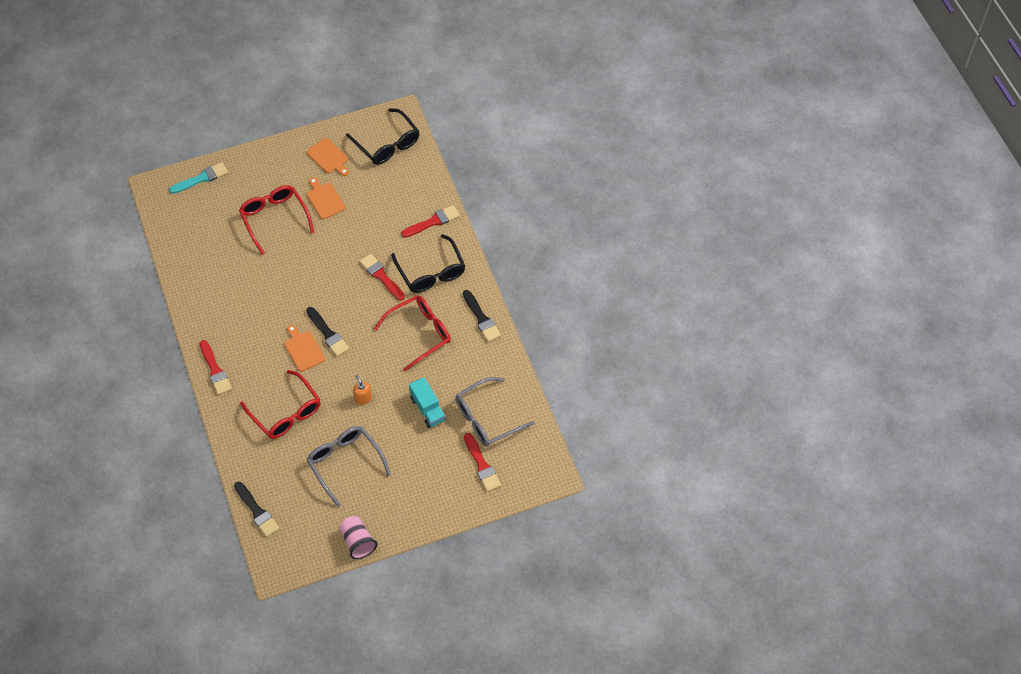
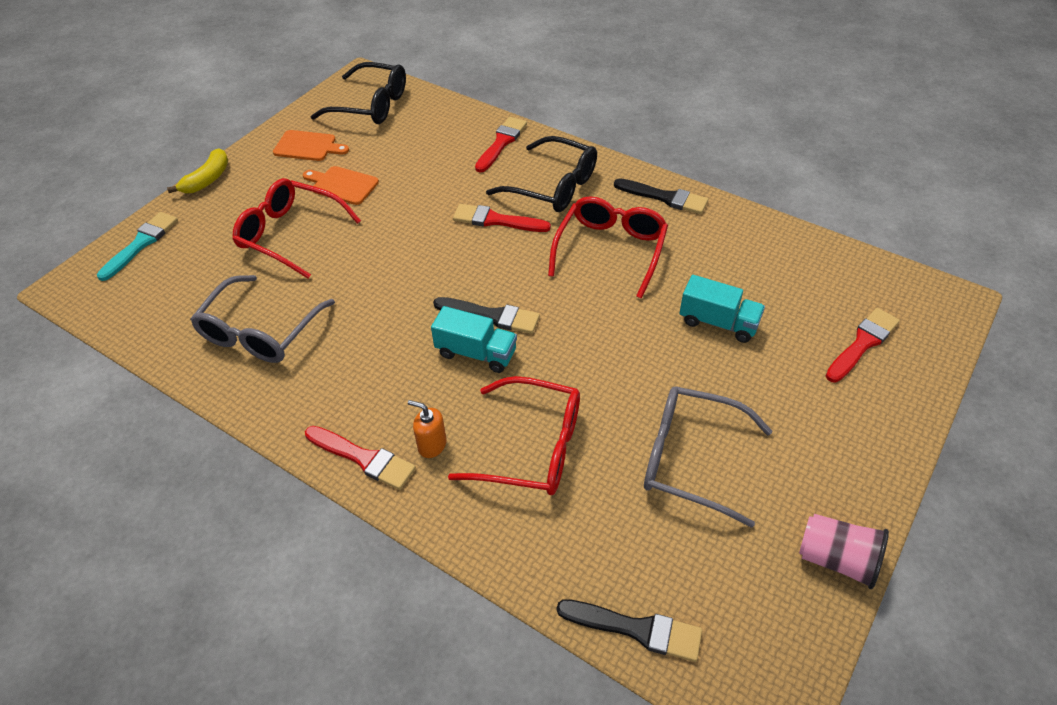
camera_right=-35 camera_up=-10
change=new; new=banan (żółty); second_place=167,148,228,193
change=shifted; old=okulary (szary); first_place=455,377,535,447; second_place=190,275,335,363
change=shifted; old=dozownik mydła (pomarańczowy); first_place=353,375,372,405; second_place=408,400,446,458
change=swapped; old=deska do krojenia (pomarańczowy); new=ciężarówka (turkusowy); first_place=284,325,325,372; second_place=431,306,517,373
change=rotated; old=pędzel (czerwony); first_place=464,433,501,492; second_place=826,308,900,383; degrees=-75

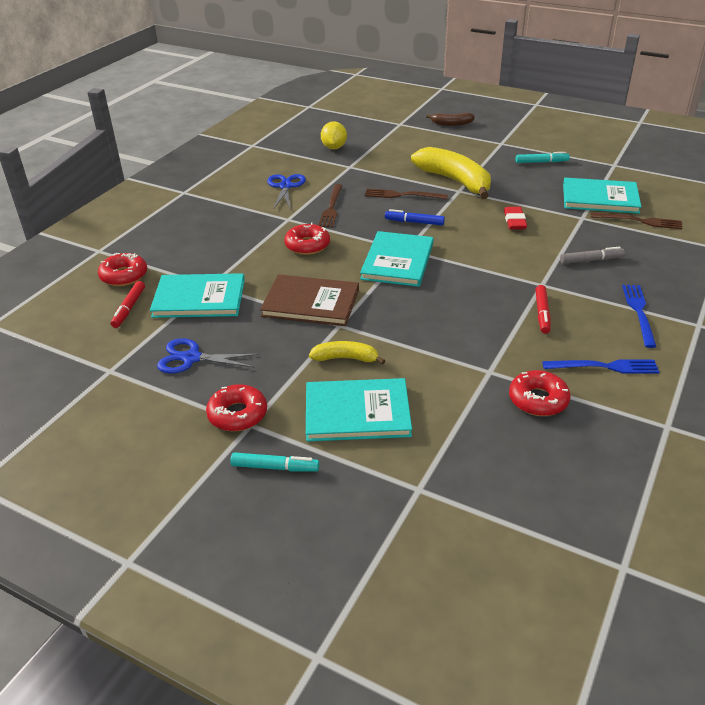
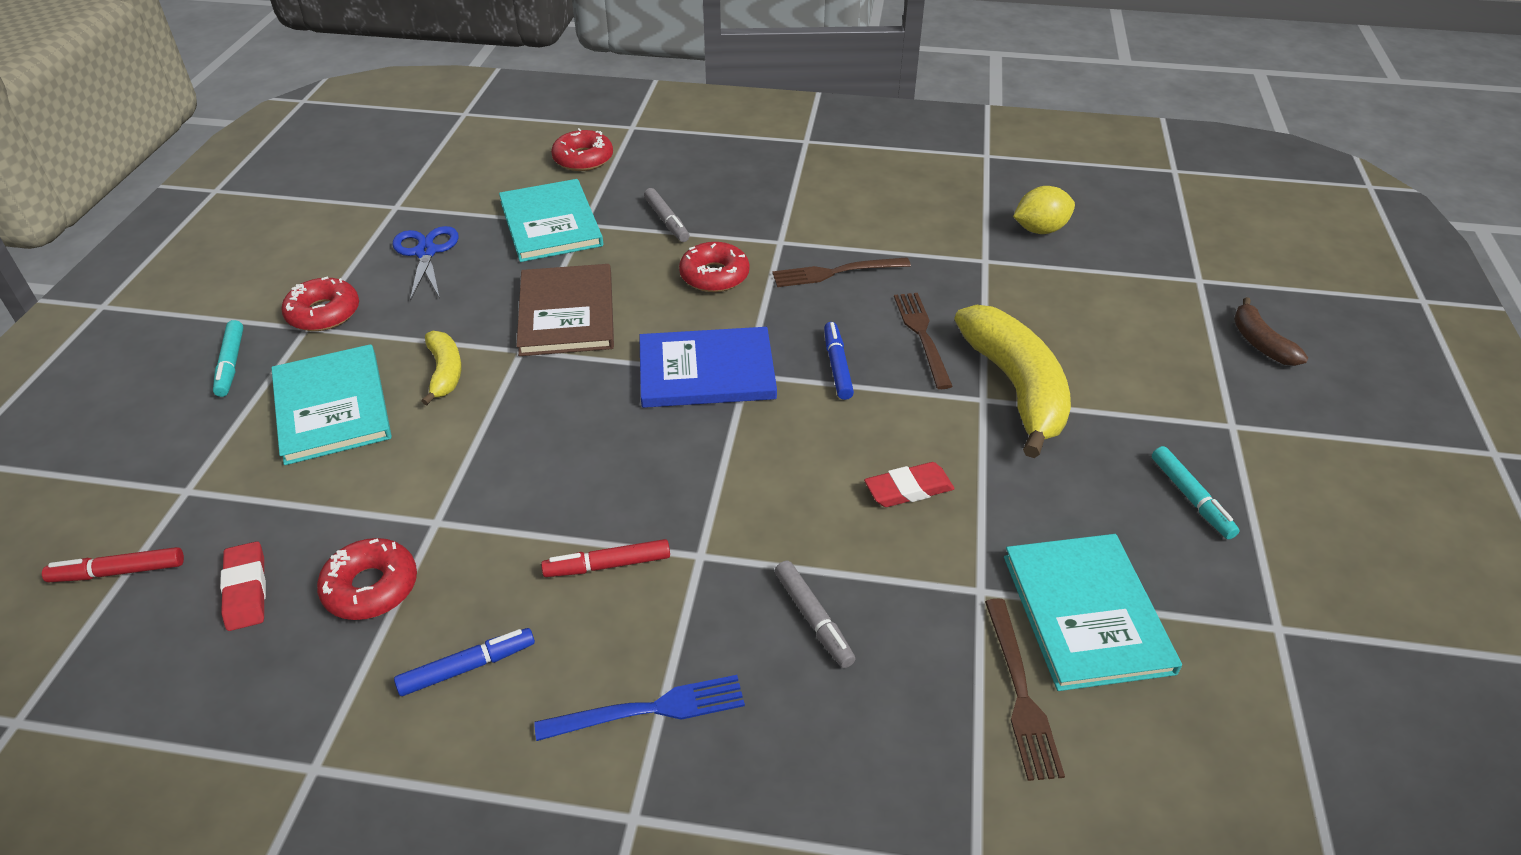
camera_right=70 camera_up=5
change=shifted; old=flamaster (czerwony); first_place=111,281,145,328; second_place=42,547,184,582
change=new; new=gumka do mazania (czerwony); second_place=220,541,266,631
change=swapped; old=widelec (niebieski); new=flamaster (niebieski); first_place=542,359,660,374; second_place=394,628,535,696
change=repainted; old=książka (turkusowy); new=książka (niebieski); first_place=360,231,433,287; second_place=639,327,777,408
change=new; new=flamaster (szary); second_place=644,188,689,242
change=rotated; old=banan (żółty); first_place=411,147,491,199; second_place=954,305,1071,458; degrees=-45
change=gone; old=nożyczki (niebieski); first_place=267,174,306,209

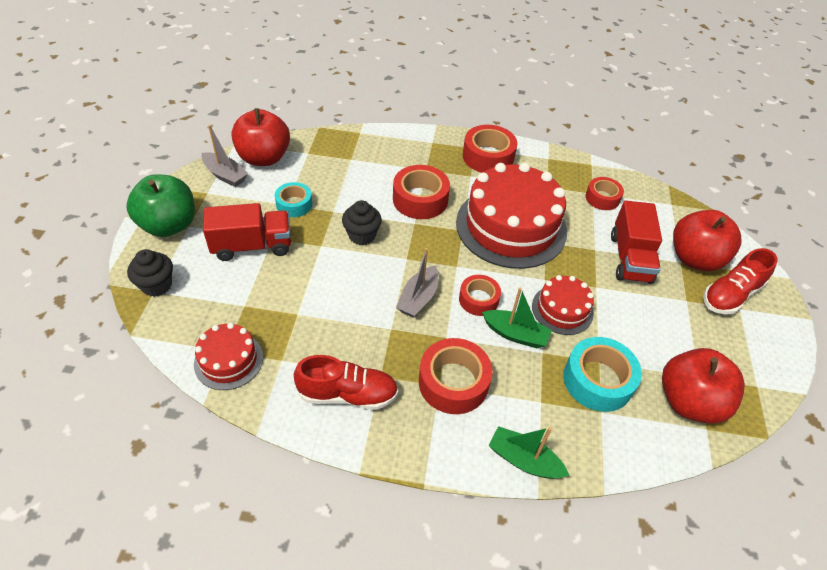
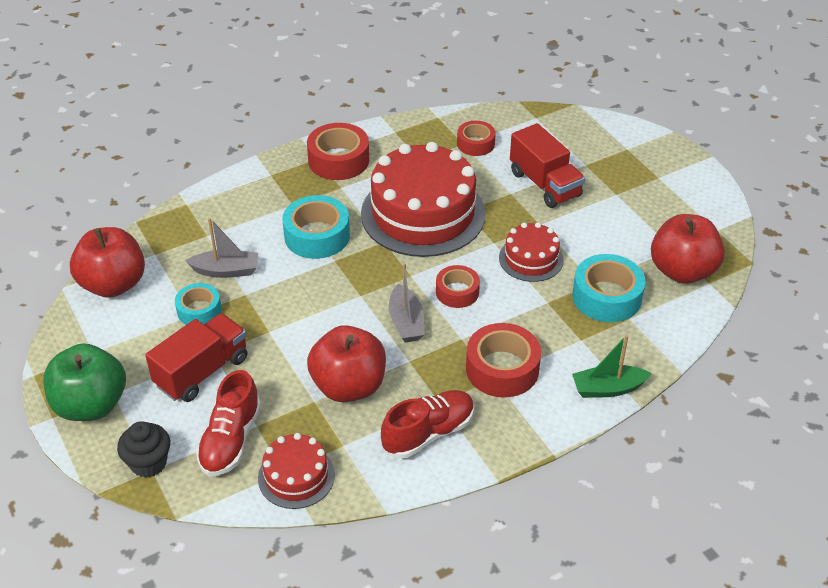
camera_right=-35 camera_up=-5
change=shifted; old=łódka (szary); first_place=201,125,248,187; second_place=186,218,258,278
change=shifted; old=but (czerwony); first_place=703,248,778,315; second_place=196,370,261,476
change=repainted; old=taśma klejąca (czerwony); new=taśma klejąca (turkusowy); first_place=393,165,450,219; second_place=282,195,350,259
change=shifted; old=jabłko (czerwony); first_place=673,210,741,271; second_place=307,325,386,402
change=gone; old=muffinka (czarny); first_place=342,200,382,245
change=gone; old=łódka (zielony); first_place=482,288,552,348

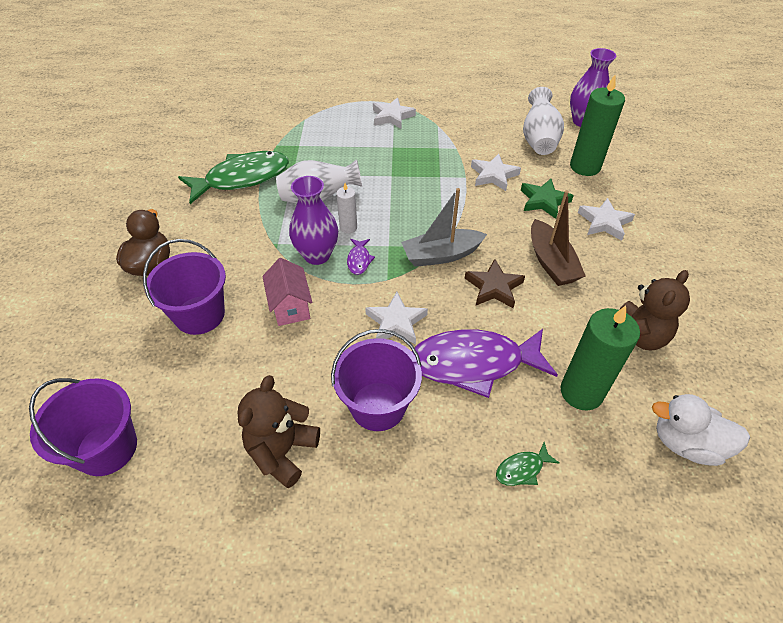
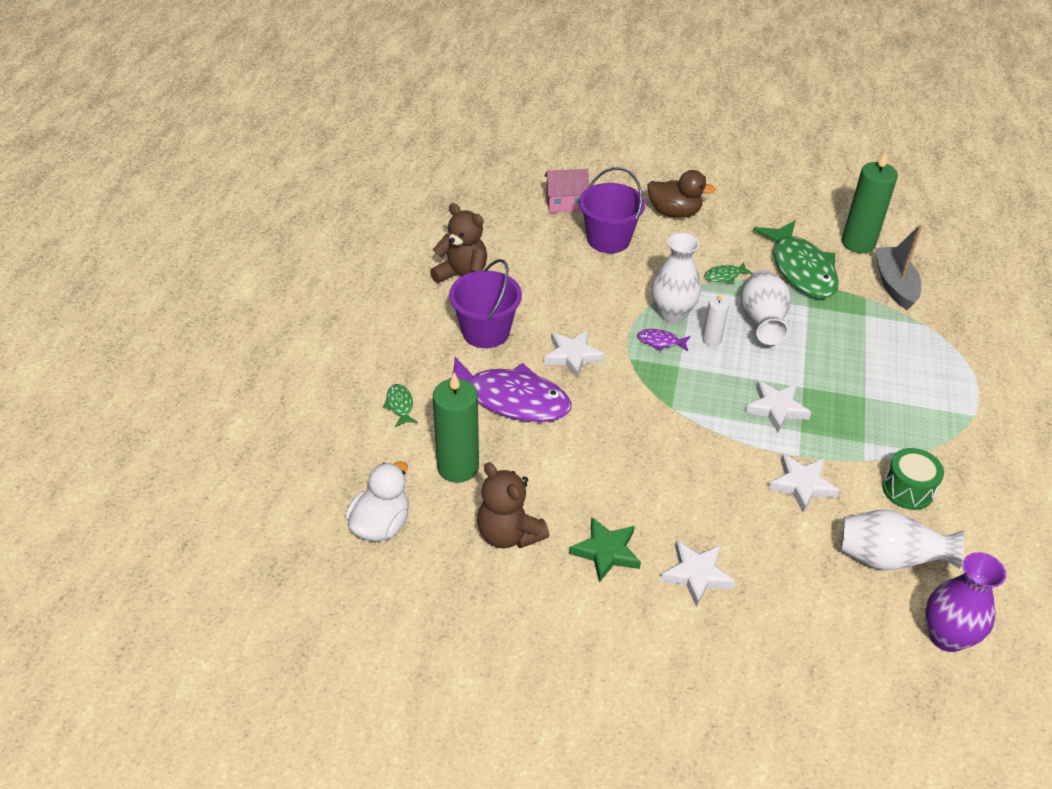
camera_right=100 camera_up=-5
change=rotated; old=ryba (fioletowy); first_place=411,329,558,398; second_place=433,357,571,422; degrees=105
change=shifted; old=domek (różowy); first_place=262,258,312,326; second_place=544,169,589,213
change=shifted; old=gwiazda (zielony); first_place=521,179,574,219; second_place=569,517,641,582
change=repainted; old=wazon (fioletowy); new=wazon (biały); first_place=289,176,338,265; second_place=652,233,701,323
change=new; new=ryba (zielony); second_place=704,262,753,283
change=shifted; old=gwiazda (biały); first_place=373,97,416,129; second_place=745,381,811,433
change=shifted; old=świeca (zielony); first_place=570,75,625,176; second_place=842,152,898,253
change=shifted; old=łódka (szary); first_place=401,188,487,267; second_place=875,225,922,310
change=new; new=bęben (zielony); second_place=882,448,944,510
change=gone; old=wiadro (fioletowy); first_place=29,378,137,476
change=gone; old=gwiazda (brązowy); first_place=465,259,525,308
change=gone; old=łódka (brązowy); first_place=531,190,586,286

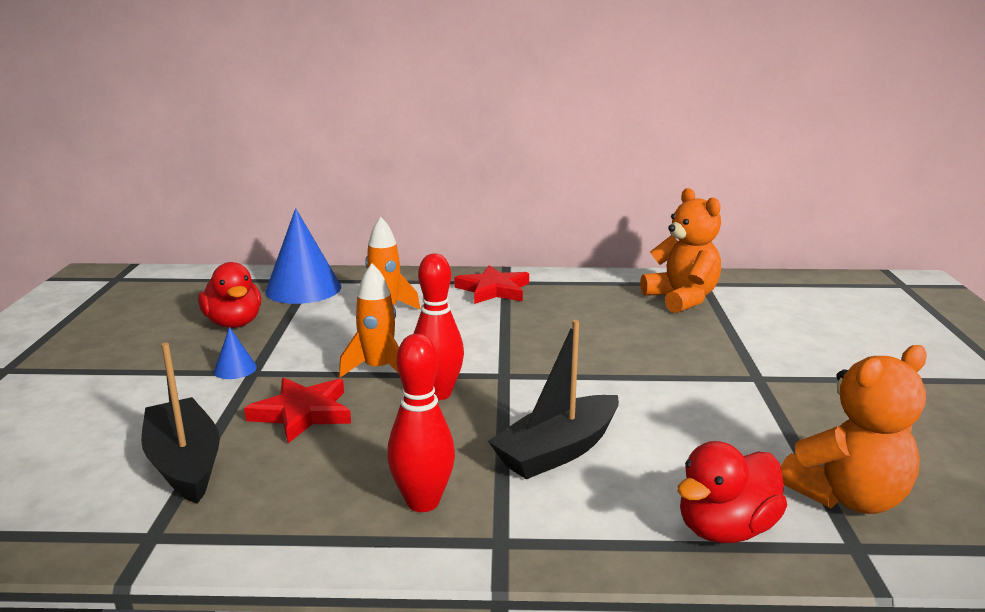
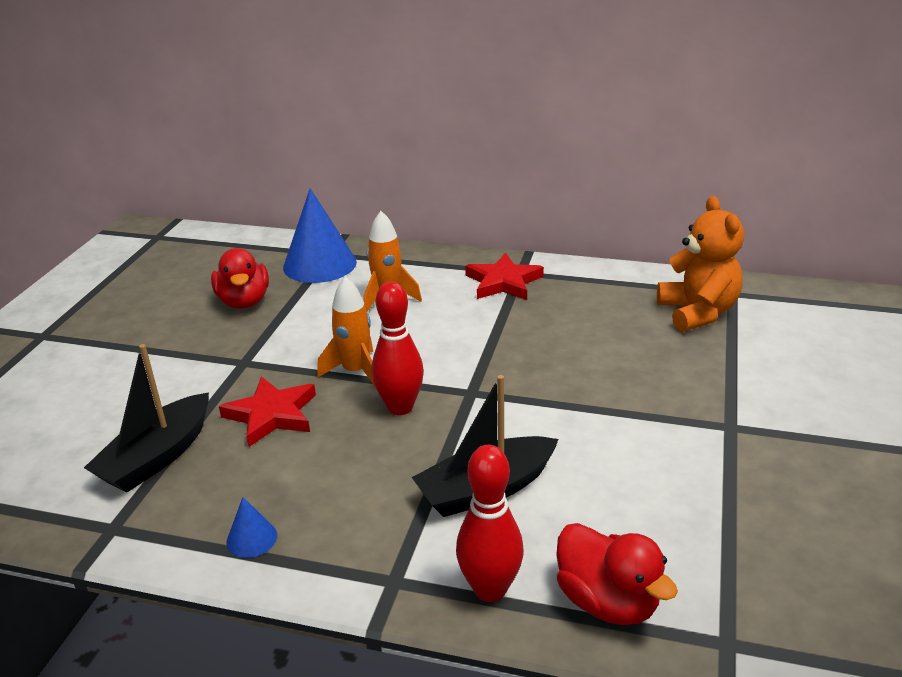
camera_right=15 camera_up=10
change=rotated; old=łódka (czarny); first_place=141,342,220,504; second_place=84,344,209,492; degrees=-135
change=shifted; old=stożek (niebieski); first_place=214,327,257,379; second_place=226,497,277,558
change=shifted; old=kręgiel (czerwony); first_place=387,334,455,512; second_place=456,445,524,602
change=rotated; old=kaczka (czerwony); first_place=677,441,787,543; second_place=556,523,678,625; degrees=-105
change=gone; old=miś (pomarańczowy); first_place=781,345,927,514

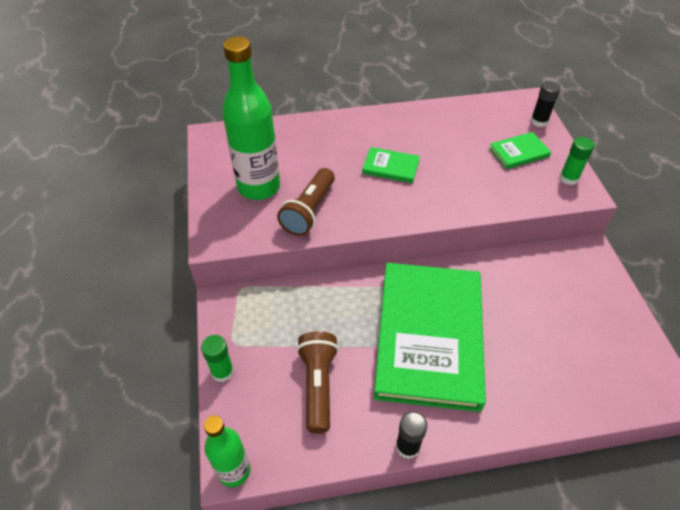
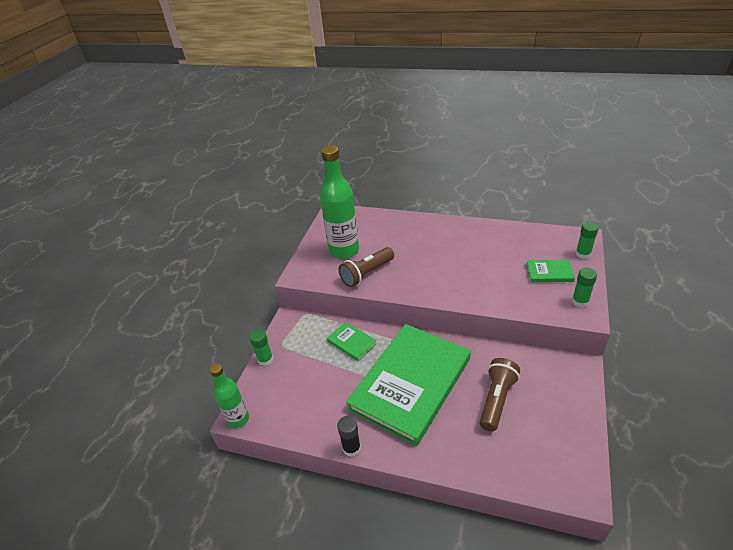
camera_right=30 camera_up=-10
change=shifted; old=książka (zielony); first_place=362,147,420,183; second_place=327,322,377,361
change=shifted; old=latarka (brązowy); first_place=297,331,339,433; second_place=480,358,520,431
change=repainted; old=klej w sztyfcie (czarny); new=klej w sztyfcie (zielony); first_place=531,81,561,127; second_place=576,222,599,259

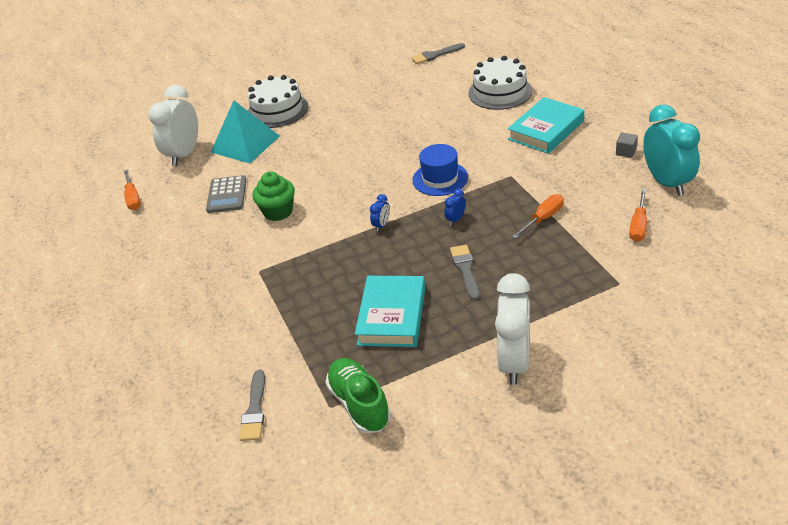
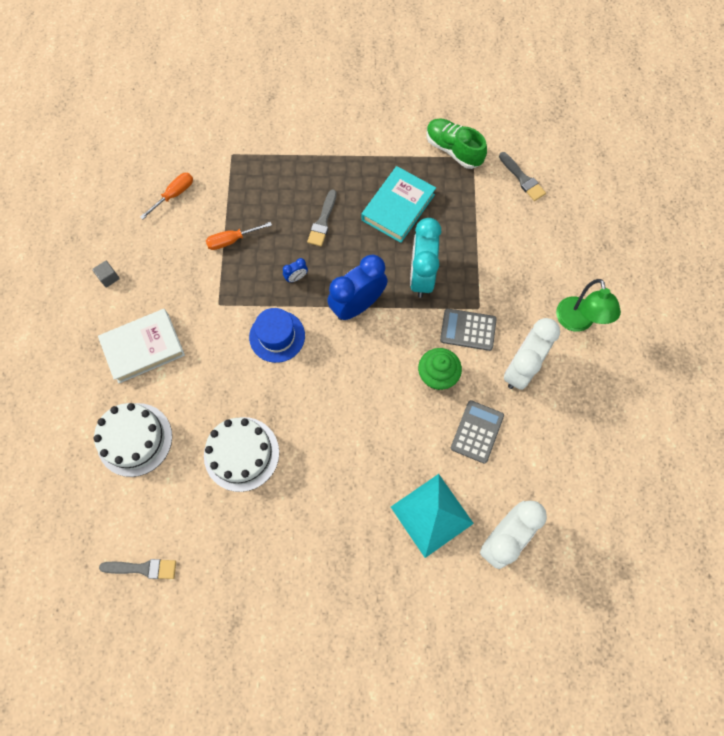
camera_right=-160 camera_up=30
change=repainted; old=książka (turkusowy); new=książka (biały); first_place=508,97,584,154; second_place=98,309,185,384
change=shifted; old=tort (biały); first_place=248,75,308,128; second_place=204,417,279,492
change=scaled; old=budzik (niebieski); first_place=370,194,390,231; second_place=327,254,388,320; factor=2.43
change=shifted; old=budzik (turkusowy); first_place=643,104,700,196; second_place=410,218,441,298
change=rotated; old=but (zielony); first_place=326,358,391,433; second_place=426,118,487,169; degrees=135
change=new; new=kalkulator (szary); second_place=440,308,497,351
change=rotated; old=pędzel (szary); first_place=239,370,265,441; second_place=499,152,546,201; degrees=120
change=shifted; old=budzik (biały); first_place=495,273,530,385; second_place=504,318,560,390
change=new; new=lampka (zielony); second_place=556,279,621,332
change=gone; old=śrubokręt (pomarańczowy); first_place=124,169,141,210

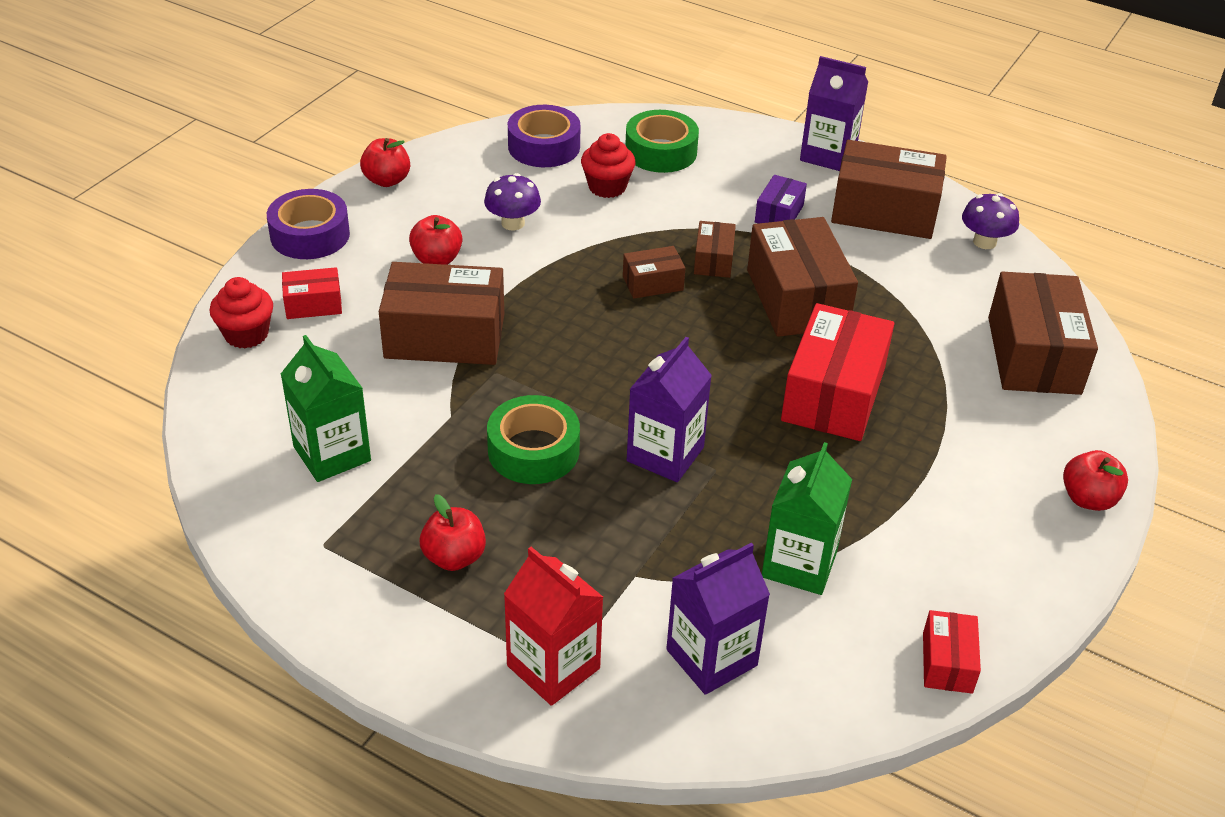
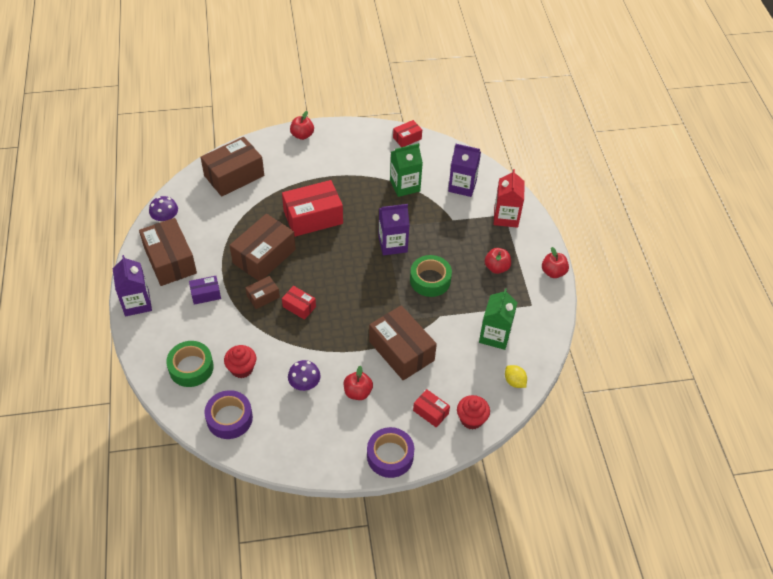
camera_right=-130 camera_up=10
change=repainted; old=pudełko (brązowy); new=pudełko (czerwony); first_place=623,246,685,299; second_place=282,286,316,320
change=new; new=cytryna (żółty); second_place=505,365,527,388
change=shifted; old=jabłko (czerwony); first_place=360,138,410,187; second_place=542,247,569,278

